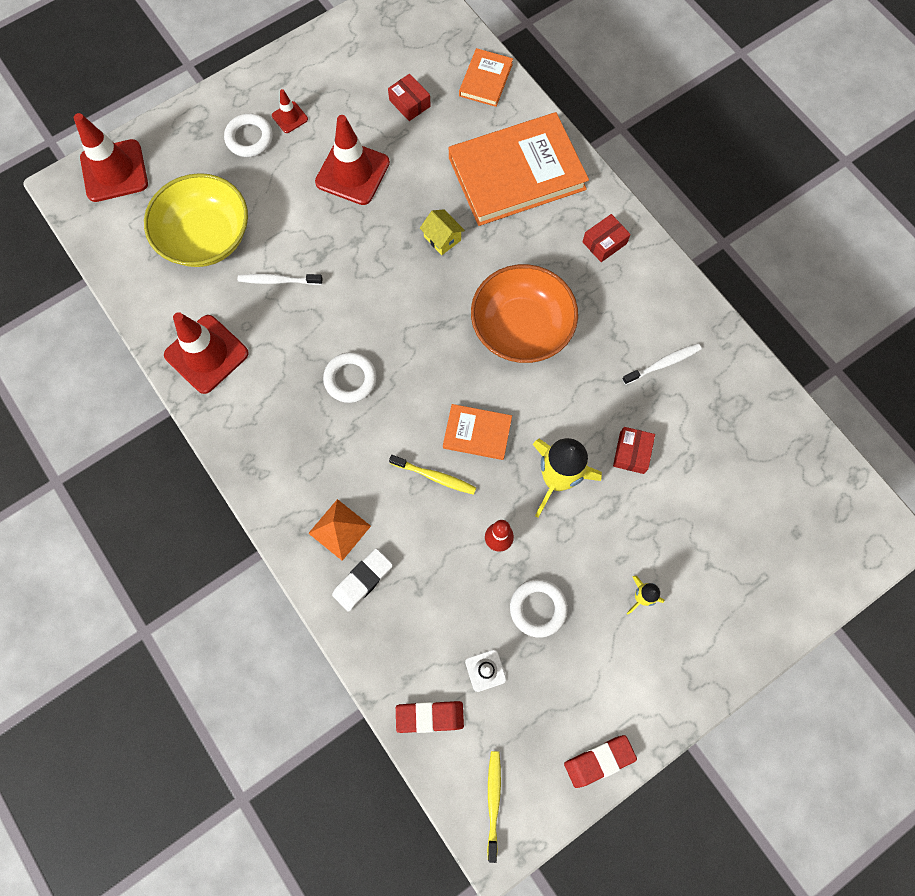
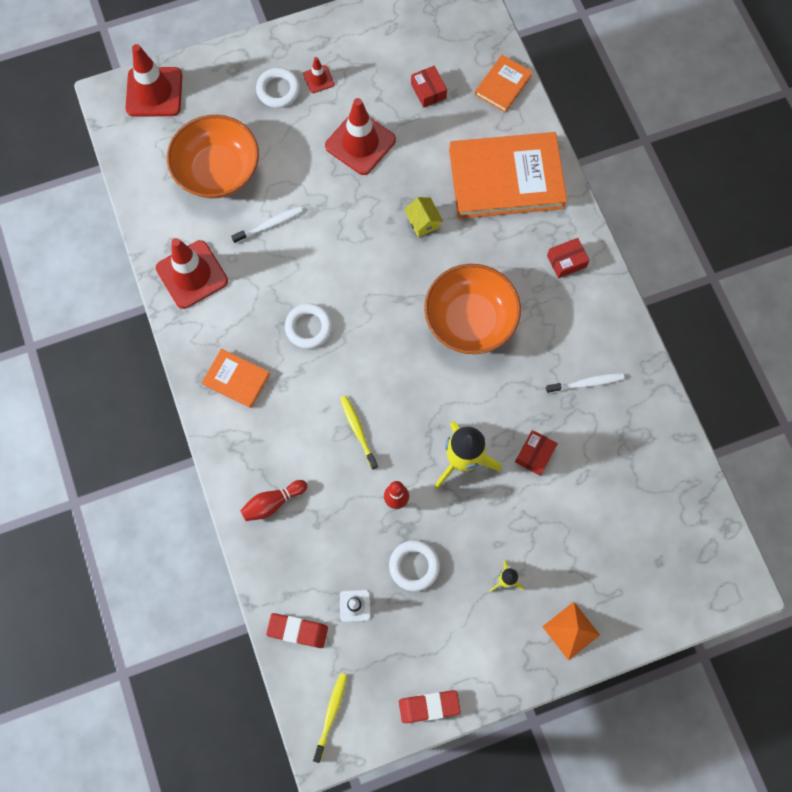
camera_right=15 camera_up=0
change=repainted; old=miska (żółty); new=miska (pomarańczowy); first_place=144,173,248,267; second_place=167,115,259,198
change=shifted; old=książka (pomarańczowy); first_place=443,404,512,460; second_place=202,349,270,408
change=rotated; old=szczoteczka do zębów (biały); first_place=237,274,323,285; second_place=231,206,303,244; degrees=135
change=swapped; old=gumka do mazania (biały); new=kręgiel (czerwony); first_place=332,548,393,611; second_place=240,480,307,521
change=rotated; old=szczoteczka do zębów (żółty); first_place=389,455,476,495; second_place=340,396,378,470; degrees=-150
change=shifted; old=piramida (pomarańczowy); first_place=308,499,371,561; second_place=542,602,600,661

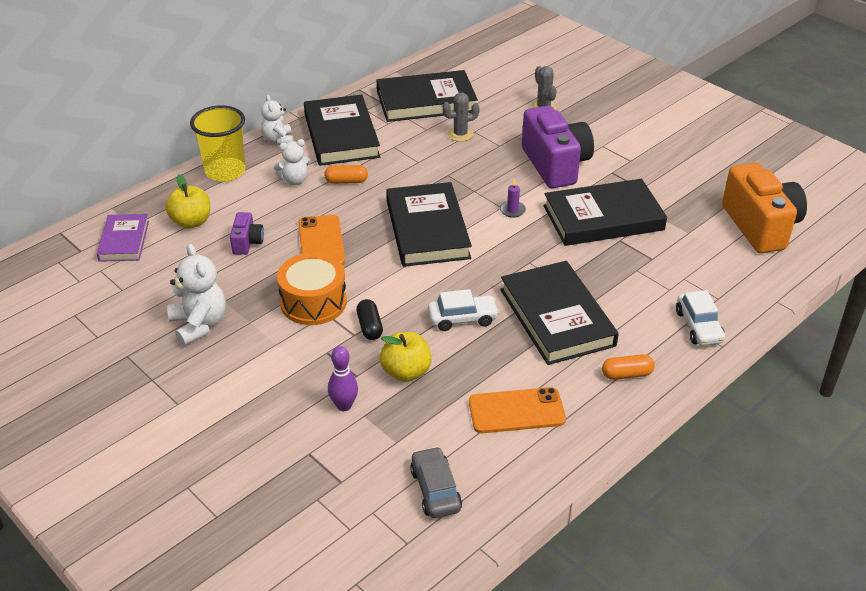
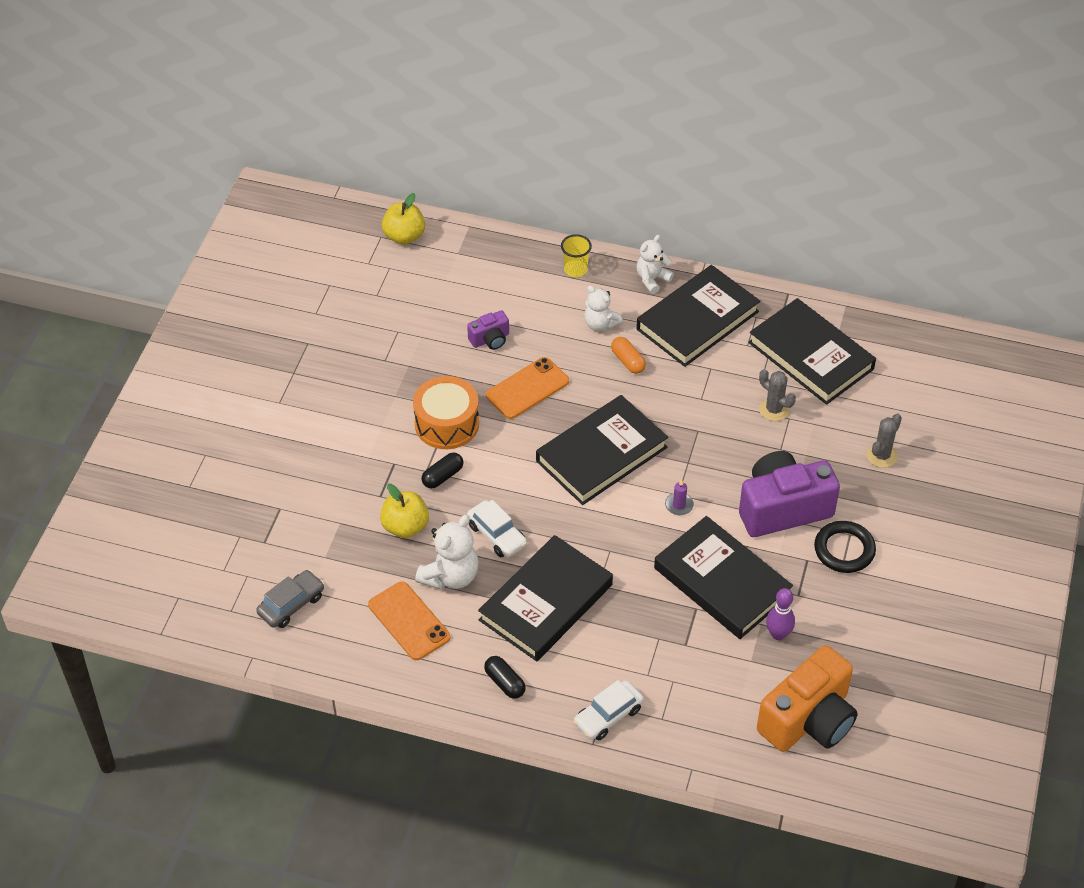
camera_right=60 camera_up=10
change=shifted; old=jabłko (żółty); first_place=165,174,210,229; second_place=382,193,425,245
change=shifted; old=miś (biały); first_place=167,244,226,346; second_place=415,515,479,590
change=repainted; old=kapsułka (pomarańczowy); new=kapsułka (czarny); first_place=602,354,655,380; second_place=484,656,526,699
change=scaled; old=szklanka (żółty); first_place=190,105,246,182; second_place=561,234,592,277; factor=0.55
change=rotated; old=aparat fotograficzny (fioletowy); first_place=522,106,594,188; second_place=739,451,840,537; degrees=-150
change=shifted; old=kręgiel (fioletowy); first_place=328,346,358,411; second_place=766,588,795,640
change=new; new=pierścień (czarny); second_place=814,521,876,573
change=gone; old=książka (fioletowy); first_place=97,214,149,262

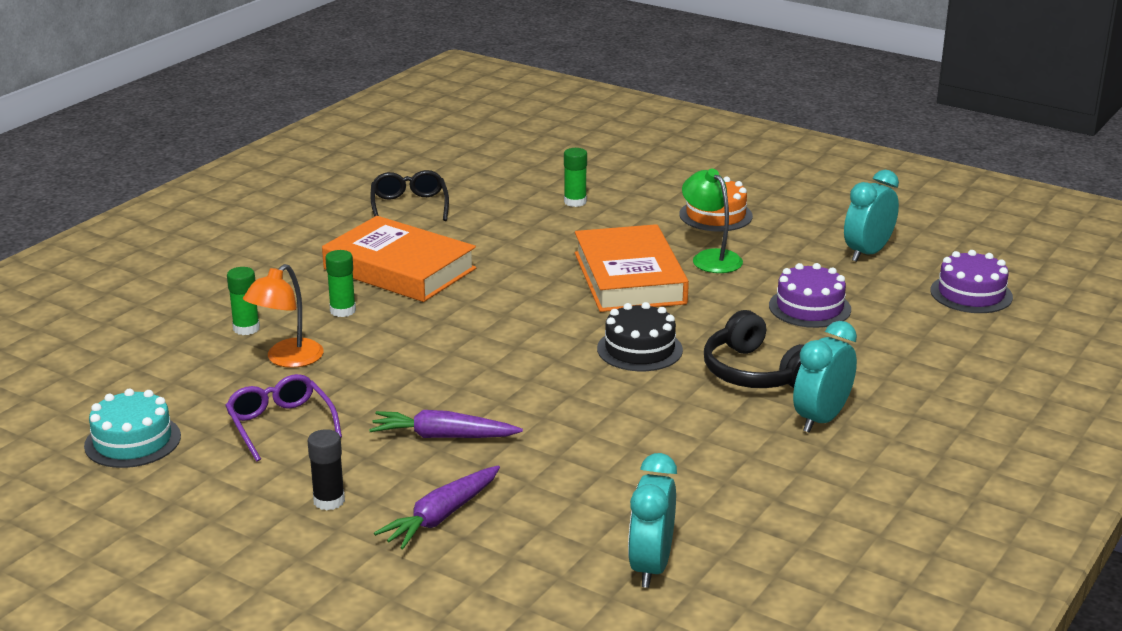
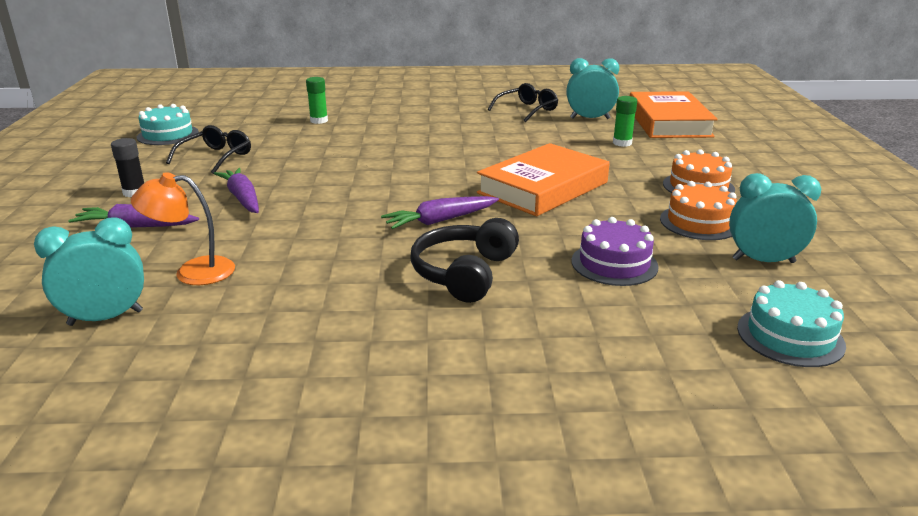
camera_right=55 camera_up=0
change=shifted; old=lampka (pomarańczowy); first_place=243,264,324,368; second_place=131,172,235,285
change=repainted; old=okulary (fioletowy); new=okulary (czarny); first_place=225,374,342,462; second_place=166,125,251,174
change=swapped; old=tort (czarny); new=marchewka (fioletowy); first_place=597,302,683,371; second_place=381,196,499,229
change=shifted; old=budzik (turkusowy); first_place=793,321,857,433; second_place=566,58,619,119
change=shifted; old=książka (pomarańczowy); first_place=322,216,476,302; second_place=630,91,718,138
change=new; new=tort (pomarańczowy); second_place=660,181,737,240
change=repainted; old=tort (fioletowy); new=tort (turkusowy); first_place=930,250,1013,313; second_place=737,280,846,367
change=gone; old=klej w sztyfcie (zielony); first_place=325,250,356,317
change=gone; old=lampka (zielony); first_place=682,169,743,273

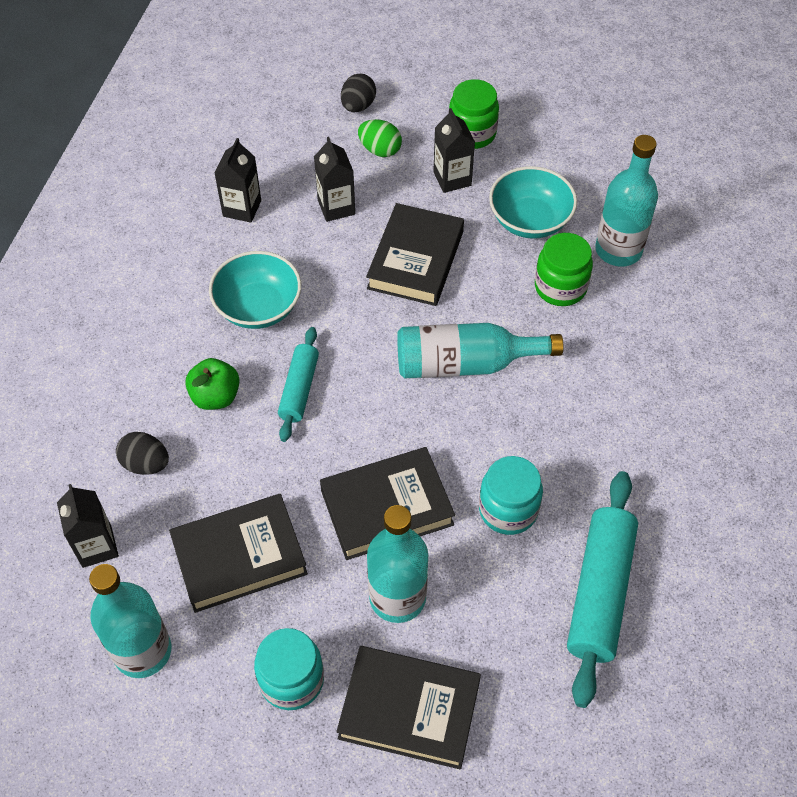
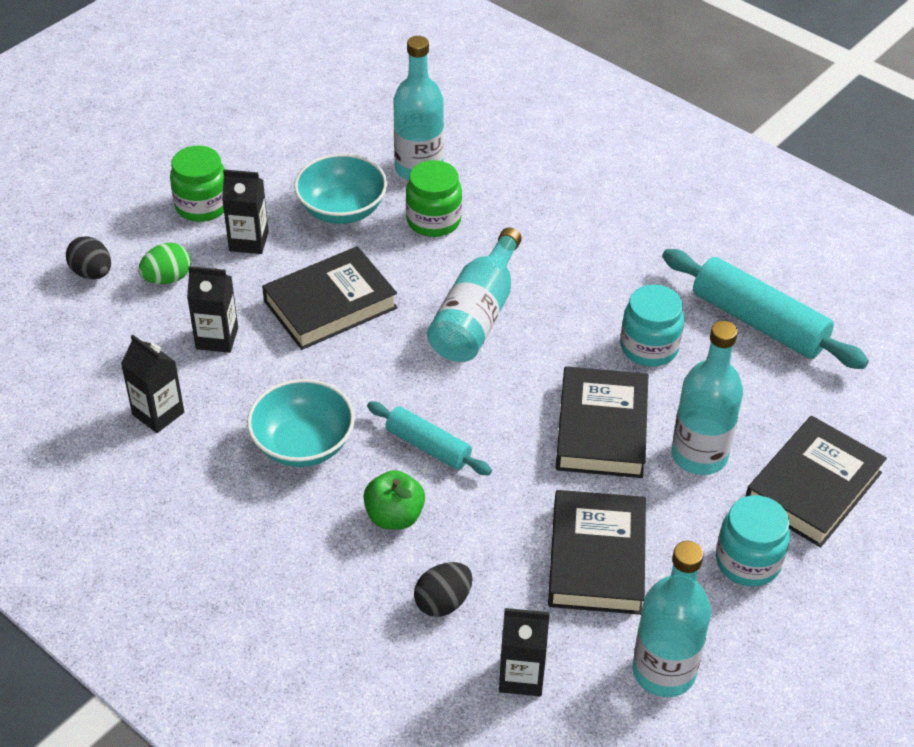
camera_right=-65 camera_up=-10
change=rotated; old=książka (czarny); first_place=366,203,464,306; second_place=262,246,398,350; degrees=-75

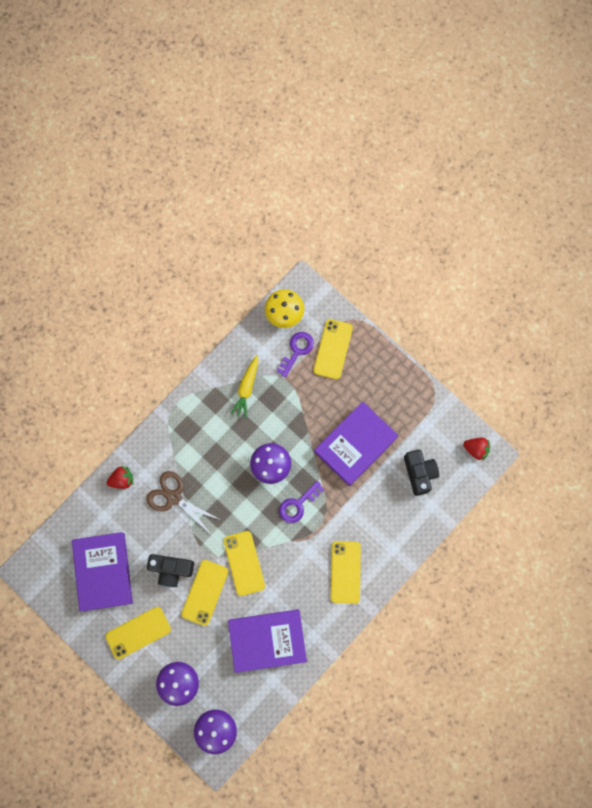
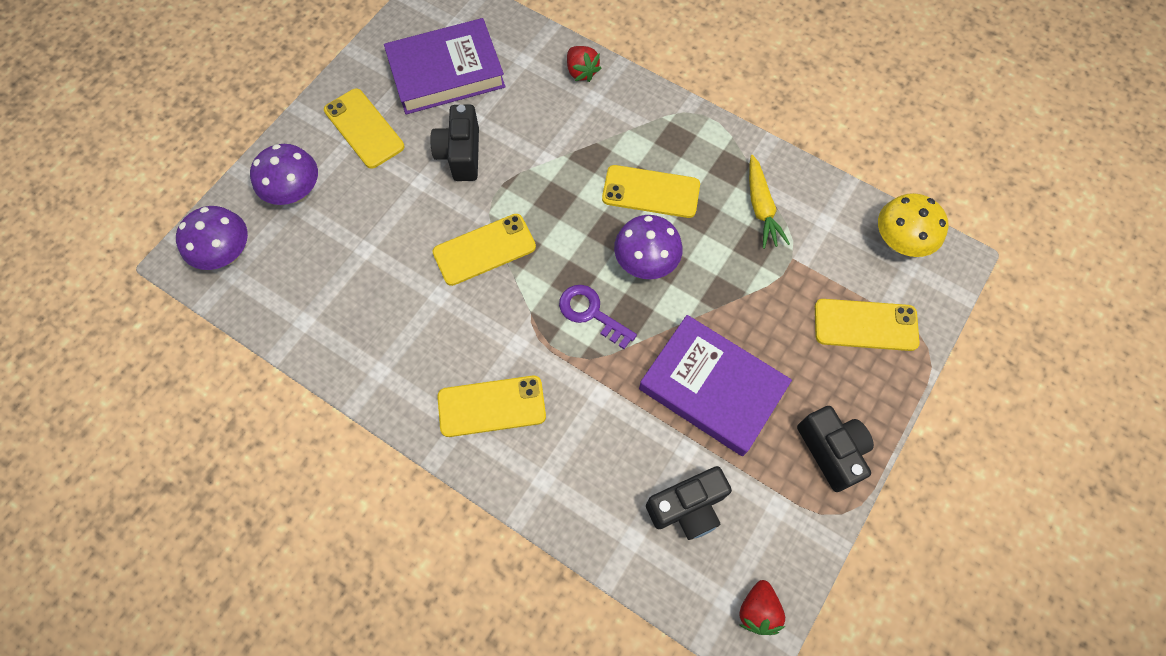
camera_right=80 camera_up=-10
change=shifted; old=telefon (żółty); first_place=181,560,228,626; second_place=602,165,700,218
change=rotated; old=marchewka (żółty); first_place=230,355,258,418; second_place=749,155,790,249; degrees=-105
change=new; new=aparat fotograficzny (czarny); second_place=797,406,874,492
change=gone; old=nożyczki (brązowy); first_place=146,471,221,533
change=gone; old=książka (fioletowy); first_place=228,609,307,673
change=gone; old=klucz (fioletowy); first_place=277,332,314,377

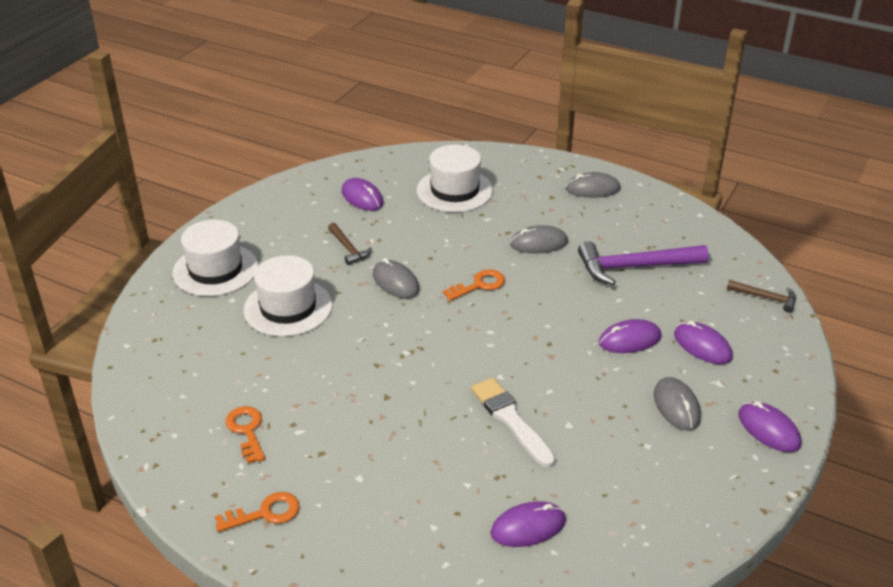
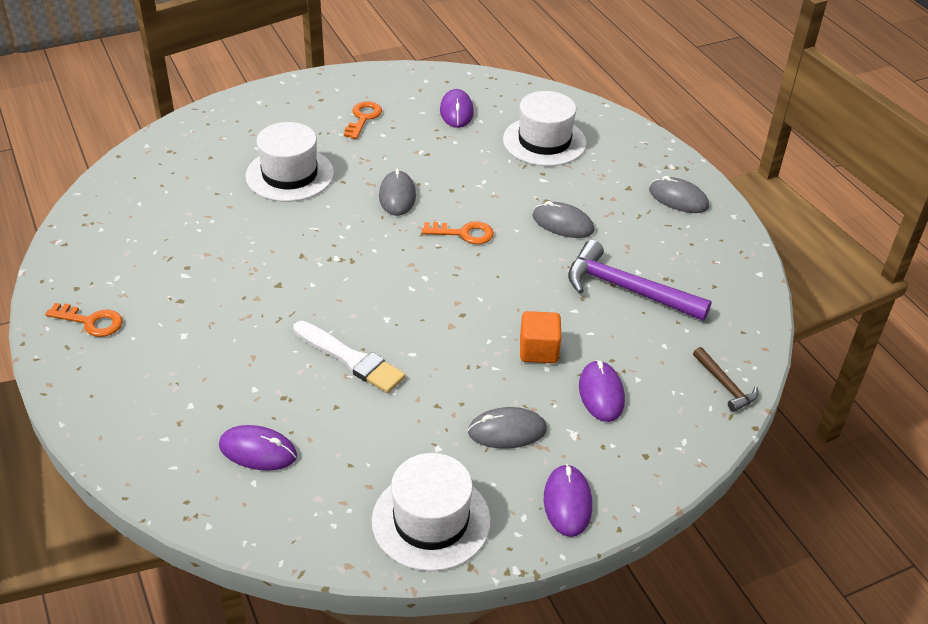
camera_right=35 camera_up=5
change=rotated; old=pędzel (biały); first_place=471,378,556,467; second_place=293,321,405,393; degrees=120
change=shifted; old=klucz (pomarańczowy); first_place=225,406,265,464; second_place=344,101,382,139
change=shifted; old=kapelusz (biały); first_place=172,220,258,296; second_place=372,453,491,571
change=rotated; old=myszka (szary); first_place=654,377,701,430; second_place=468,407,547,448; degrees=60
change=swapped; old=myszka (fioletowy); new=sześcian (pomarańczowy); first_place=599,319,662,353; second_place=520,311,561,363
change=gone; old=młotek (brązowy); first_place=328,223,372,265

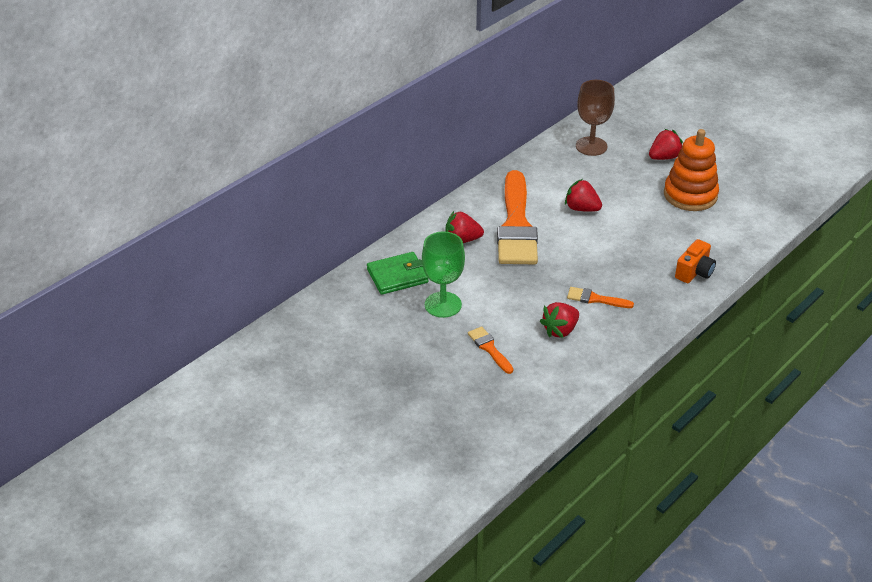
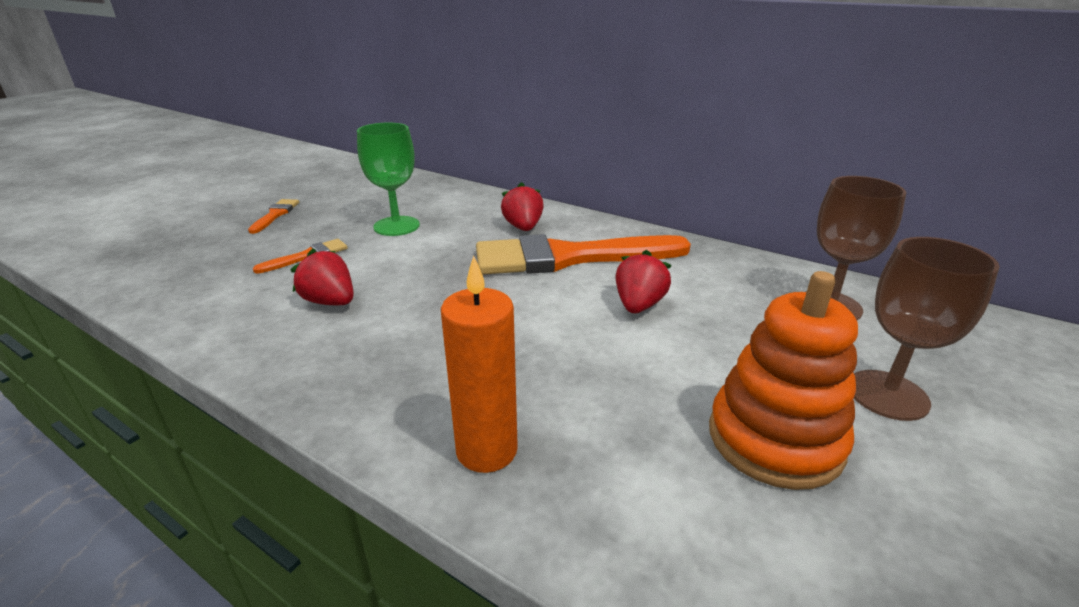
camera_right=80 camera_up=-10
change=shifted; old=pędzel (pomarańczowy); first_place=567,287,634,308; second_place=248,199,299,234
change=swapped; old=aparat fotograficzny (pomarańczowy); new=świeca (pomarańczowy); first_place=675,239,716,283; second_place=441,255,518,473
change=swapped; old=truskawka (czerwony); new=kielich (brązowy); first_place=649,129,683,160; second_place=854,237,1000,421
change=gone; old=portfel (zielony); first_place=367,252,429,295

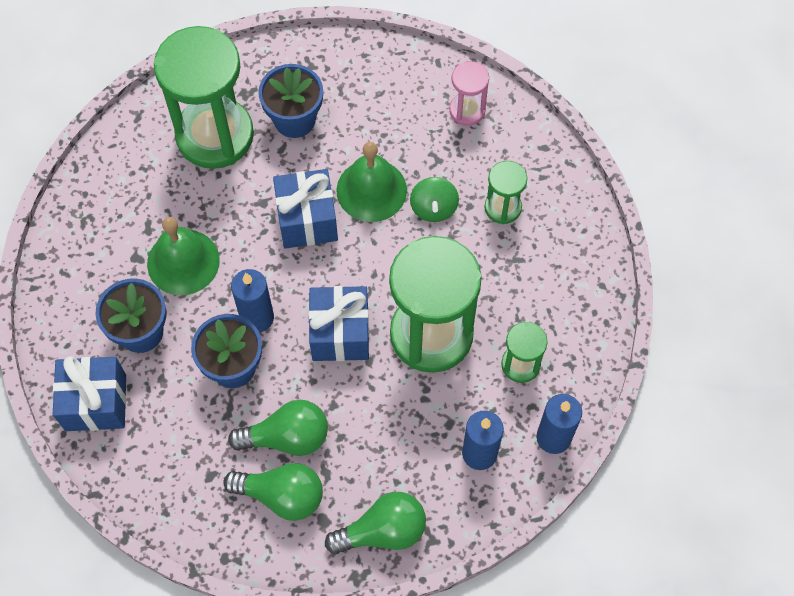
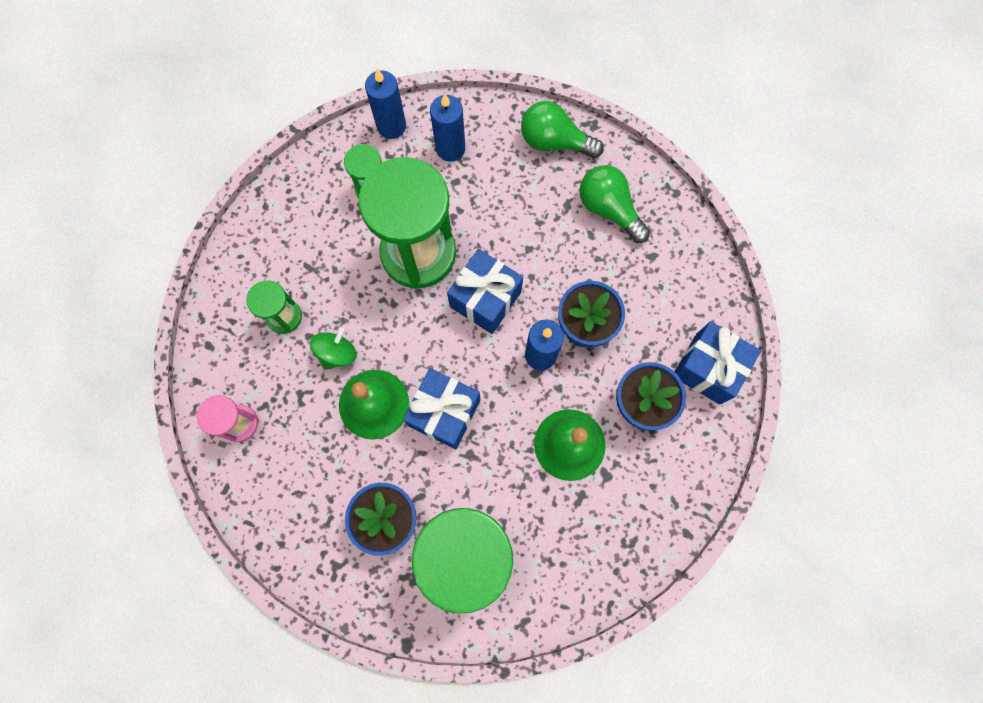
camera_right=-145 camera_up=10
change=gone; old=żarówka (zielony); first_place=228,400,328,456

